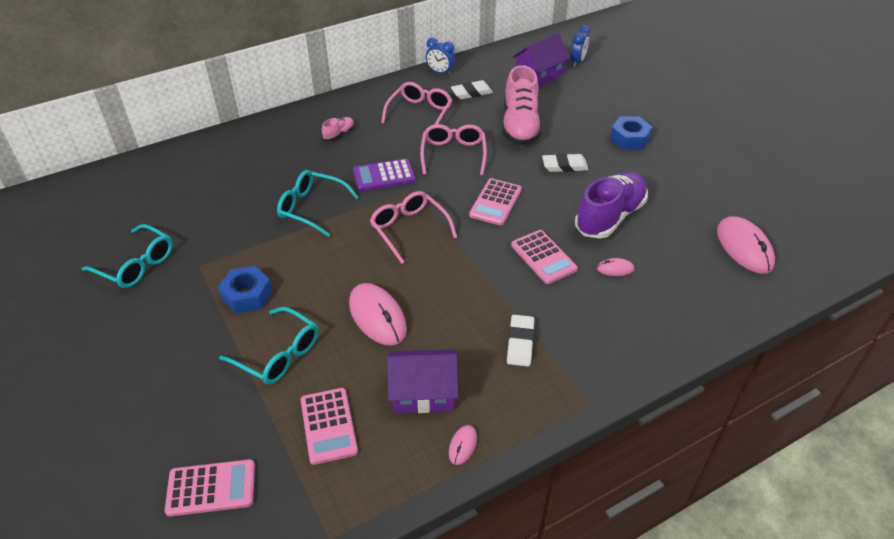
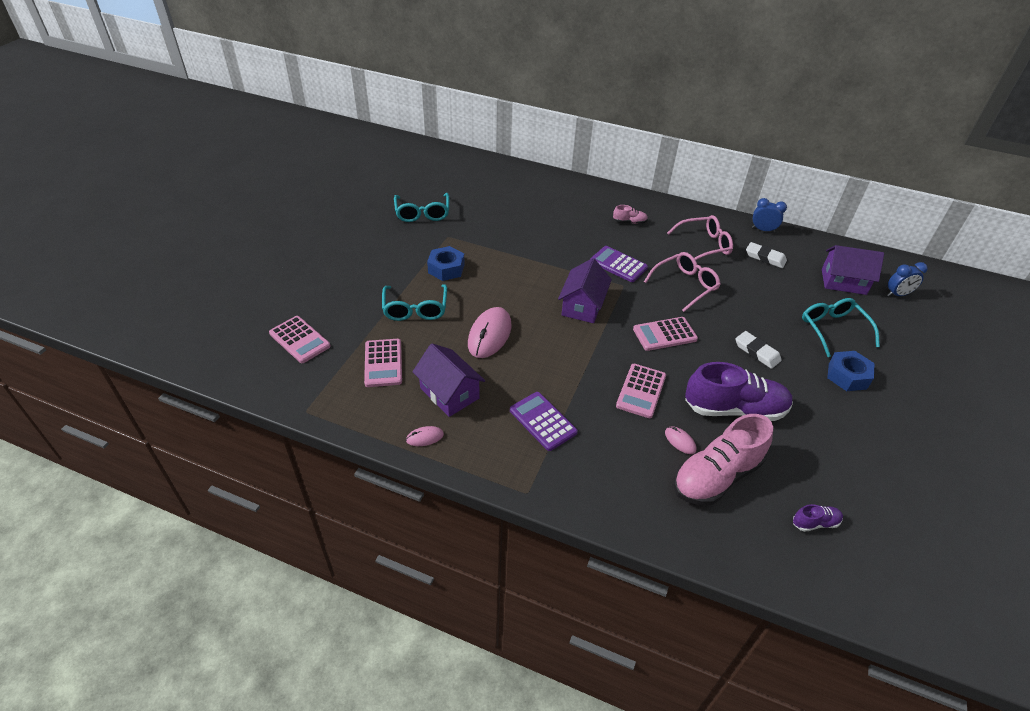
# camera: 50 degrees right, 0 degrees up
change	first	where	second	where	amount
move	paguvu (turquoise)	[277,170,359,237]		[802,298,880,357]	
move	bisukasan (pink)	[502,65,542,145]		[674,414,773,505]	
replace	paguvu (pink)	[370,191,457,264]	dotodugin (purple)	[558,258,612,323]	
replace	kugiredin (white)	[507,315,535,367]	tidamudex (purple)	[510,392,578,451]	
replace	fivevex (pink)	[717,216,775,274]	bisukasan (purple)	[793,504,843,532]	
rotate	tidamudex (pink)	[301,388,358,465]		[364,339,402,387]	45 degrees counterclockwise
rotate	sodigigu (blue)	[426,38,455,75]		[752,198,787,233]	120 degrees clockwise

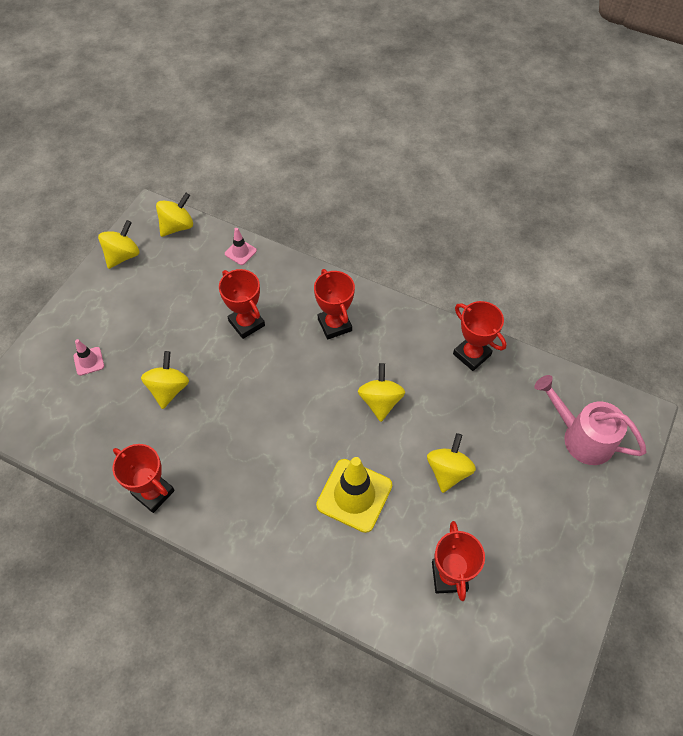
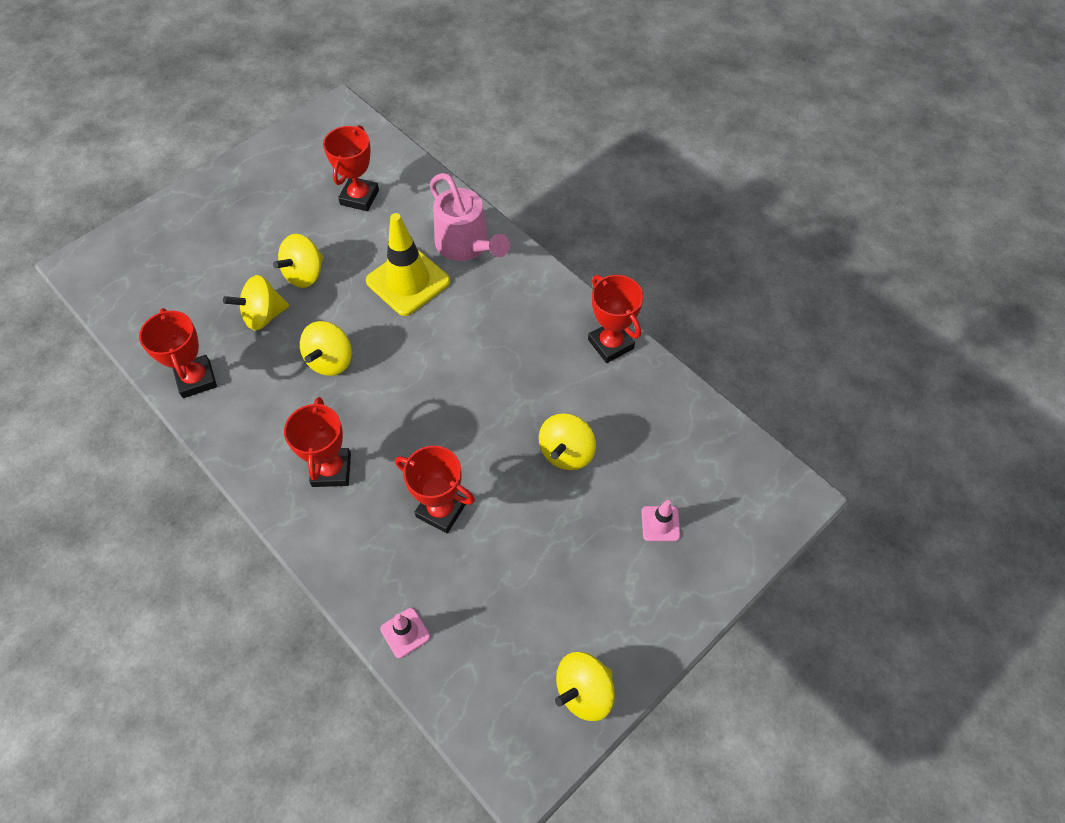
# camera: 160 degrees left, 0 degrees up
change	first	where	second	where	amount
move	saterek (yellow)	[156,193,193,237]		[223,275,289,331]	
move	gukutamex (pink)	[534,375,646,465]		[430,173,510,261]	
rotate	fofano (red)	[219,269,265,339]		[395,446,475,533]	45 degrees counterclockwise

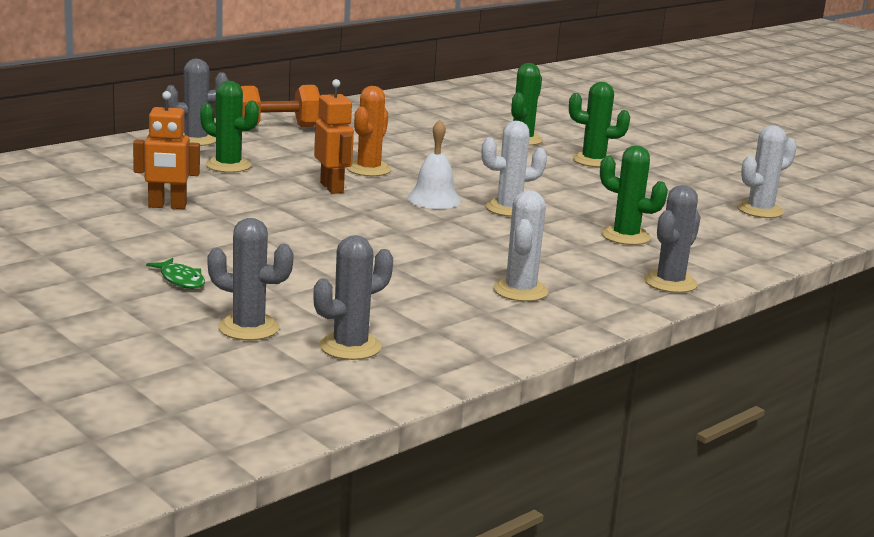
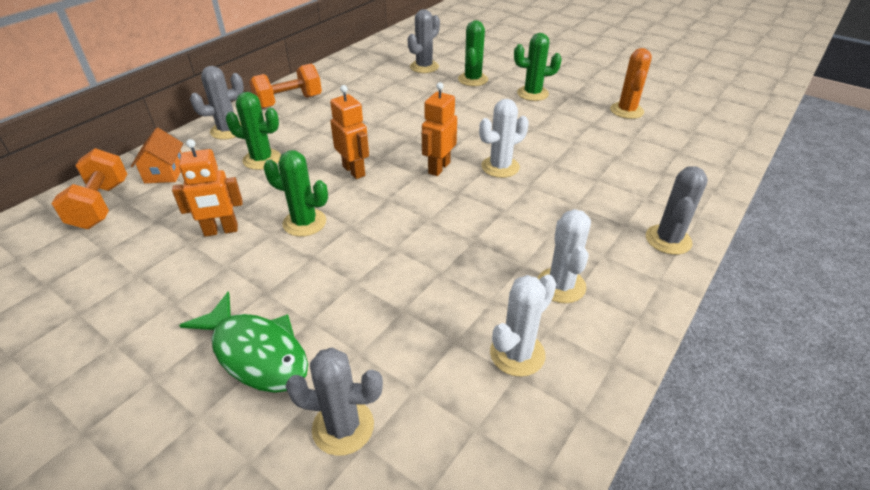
# camera: 10 degrees left, 20 degrees up
change	first	where	second	where	amount
insert			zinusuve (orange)	[51,148,127,229]	
insert			dotodugin (orange)	[131,128,183,183]	
move	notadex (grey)	[313,235,393,360]		[408,9,440,73]	
move	notadex (orange)	[347,86,391,176]		[610,48,652,119]	
move	notadex (green)	[600,145,668,245]		[264,150,328,237]	
move	notadex (white)	[737,125,797,218]		[490,274,556,377]	
replace	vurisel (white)	[407,120,461,209]	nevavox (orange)	[422,82,457,176]	
resize	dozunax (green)	[146,258,205,289]		[179,291,308,393]	x2.01

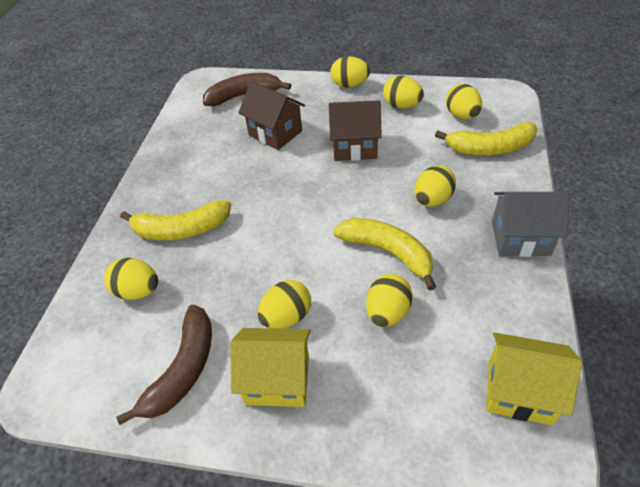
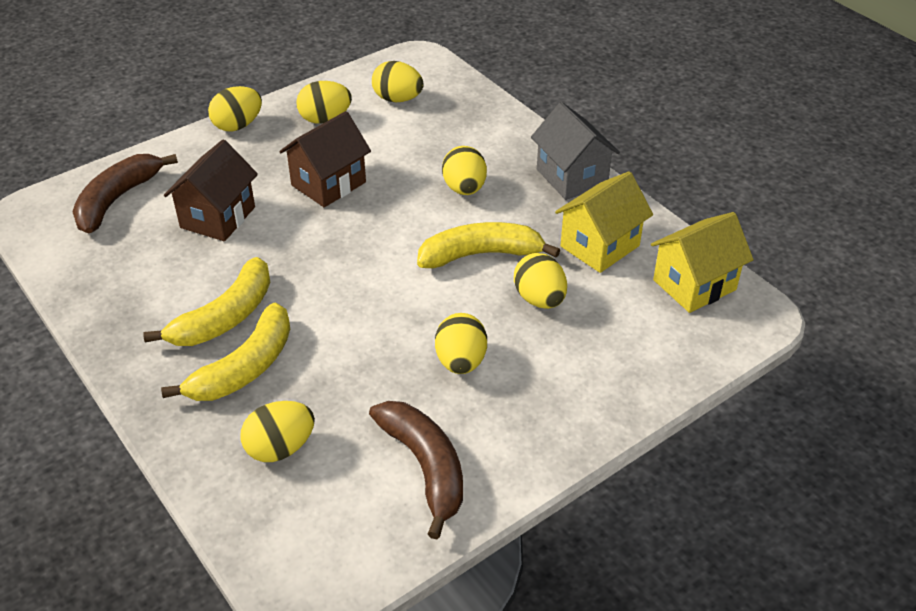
# camera: 50 degrees left, 5 degrees down
change	first	where	second	where	amount
move	dotodugin (yellow)	[230,328,311,407]		[555,171,653,273]	
move	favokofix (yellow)	[435,122,538,155]		[143,257,270,346]	
rotate	dotodugin (brown)	[238,81,305,150]		[164,139,258,241]	60 degrees counterclockwise
rotate	dotodugin (grey)	[492,192,569,257]		[531,102,620,200]	75 degrees counterclockwise

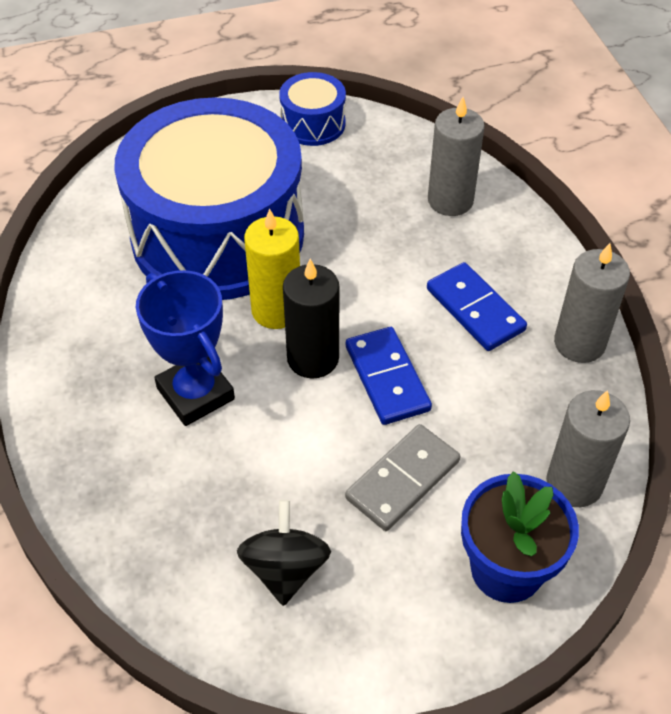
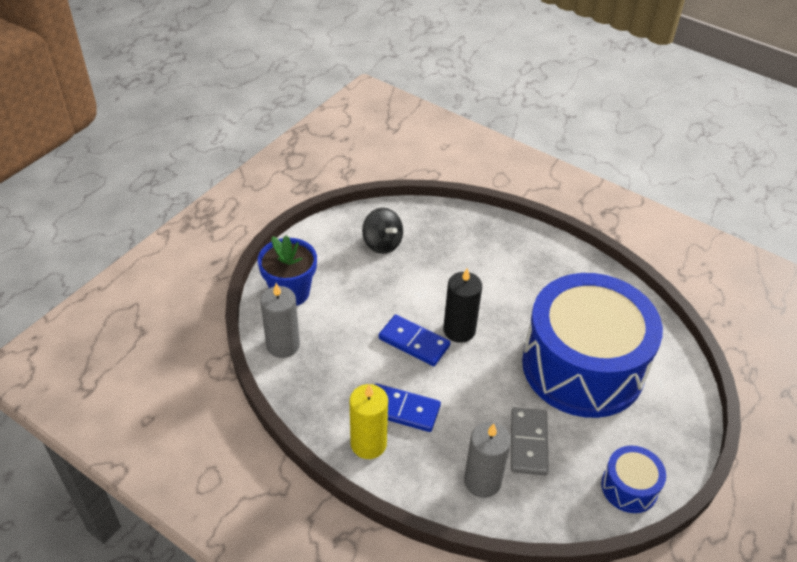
# camera: 140 degrees right, 5 degrees down
change	first	where	second	where	amount
delete	fofano (blue)	[136,270,235,426]			
delete	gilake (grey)	[554,243,630,363]			
move	gilake (yellow)	[244,209,300,329]		[350,384,388,459]	
move	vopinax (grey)	[345,424,460,531]		[511,407,549,475]	

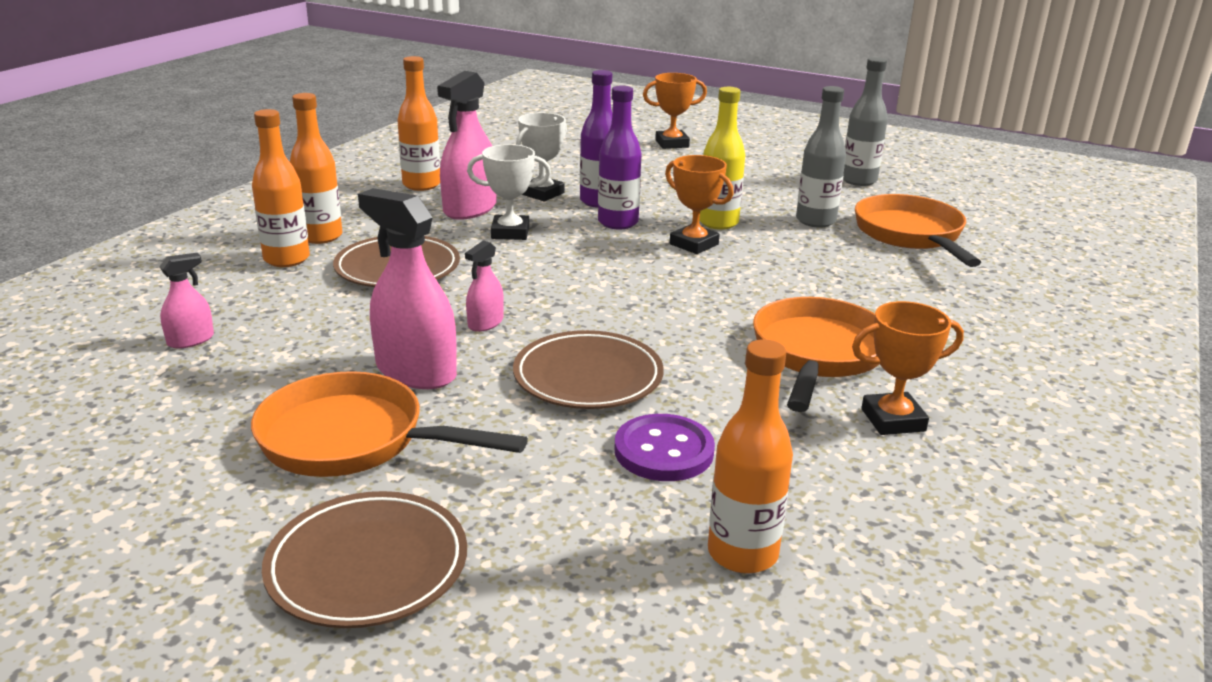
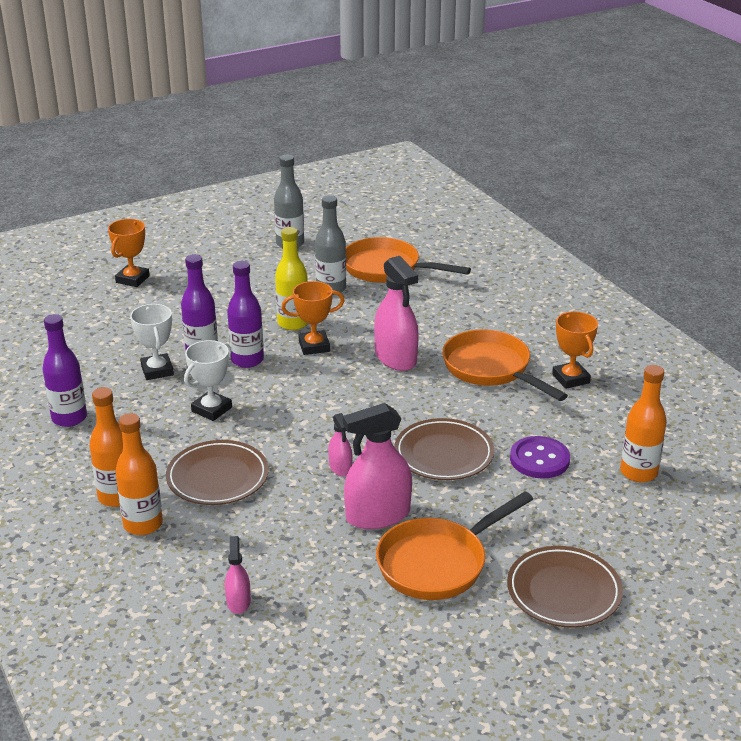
# camera: 55 degrees left, 5 degrees up
change	first	where	second	where	amount
move	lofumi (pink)	[437,71,497,220]		[374,256,419,371]	
recolor	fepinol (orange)	[397,56,440,191]	fepinol (purple)	[42,314,87,427]	
rotate	fofano (orange)	[852,301,964,435]		[552,311,598,389]	45 degrees counterclockwise

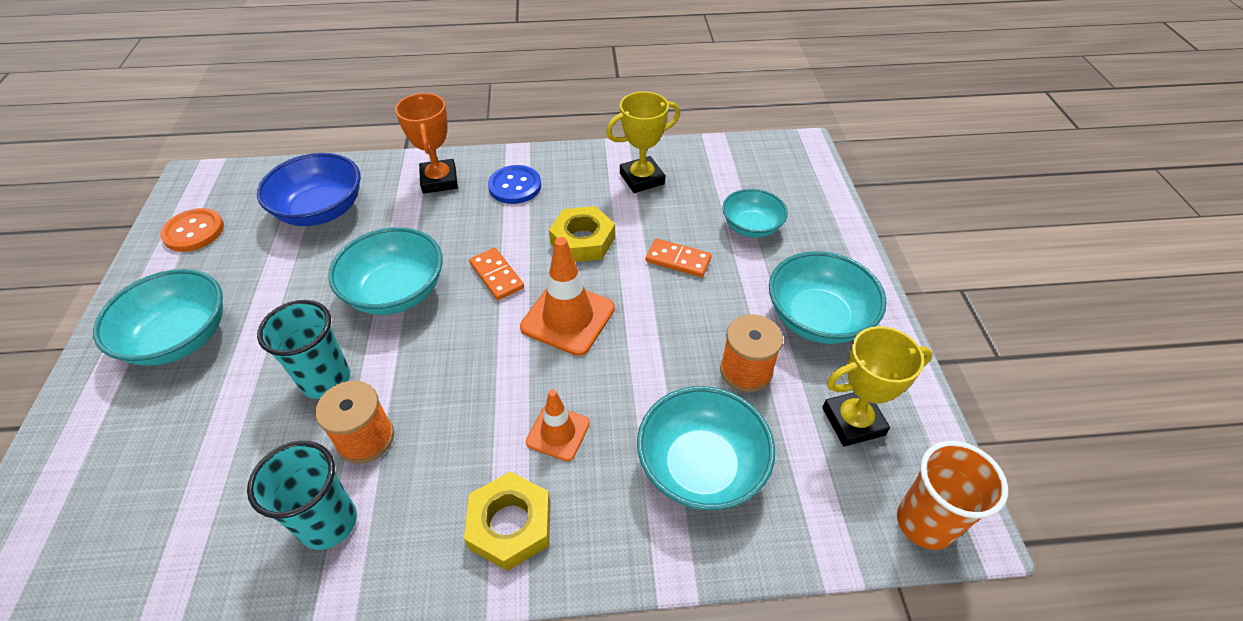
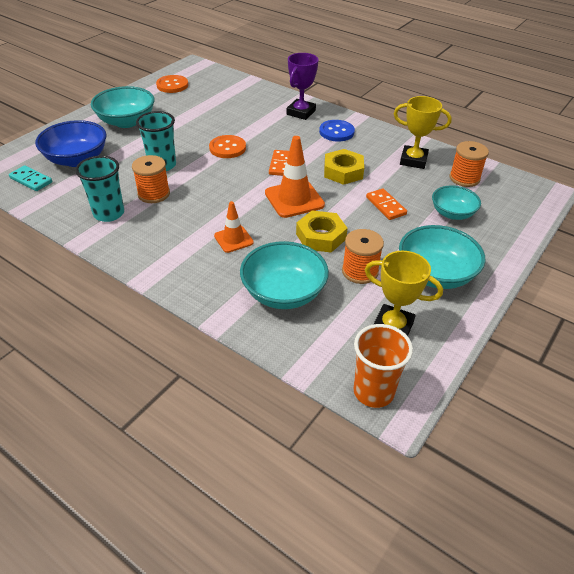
# camera: 40 degrees right, 5 degrees down
change	first	where	second	where	amount
insert			vopinax (turquoise)	[9,165,52,191]	
insert			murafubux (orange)	[449,141,489,187]	
move	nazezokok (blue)	[257,153,361,226]		[35,120,107,167]	
move	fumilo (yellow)	[464,472,550,571]		[296,211,348,253]	
replace	nazezokok (turquoise)	[328,227,443,315]	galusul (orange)	[209,135,246,158]	
recolor	fofano (orange)	[395,93,458,194]	fofano (purple)	[286,53,319,120]	

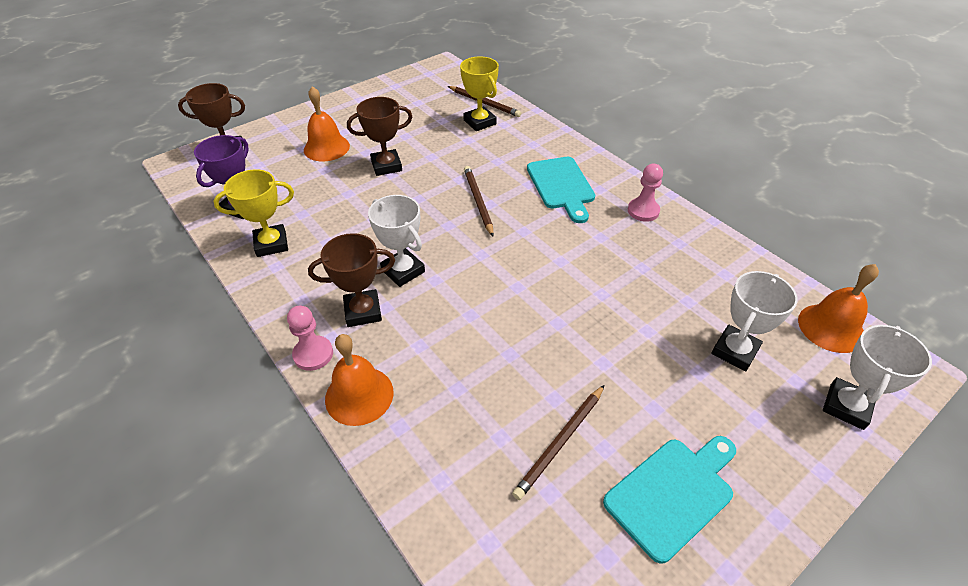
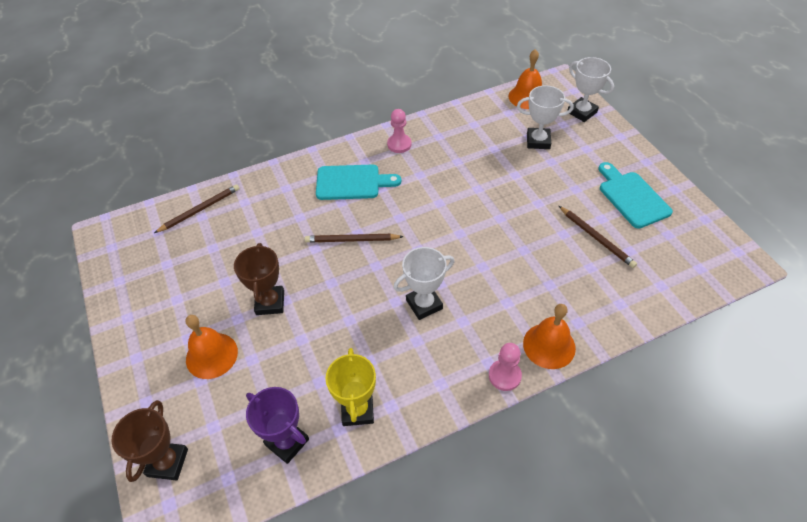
# camera: 75 degrees left, 5 degrees up
change	first	where	second	where	amount
delete	fofano (brown)	[308,233,395,327]			
delete	fofano (yellow)	[460,56,499,131]			
rotate	fofano (white)	[711,271,798,371]		[517,85,574,149]	45 degrees counterclockwise

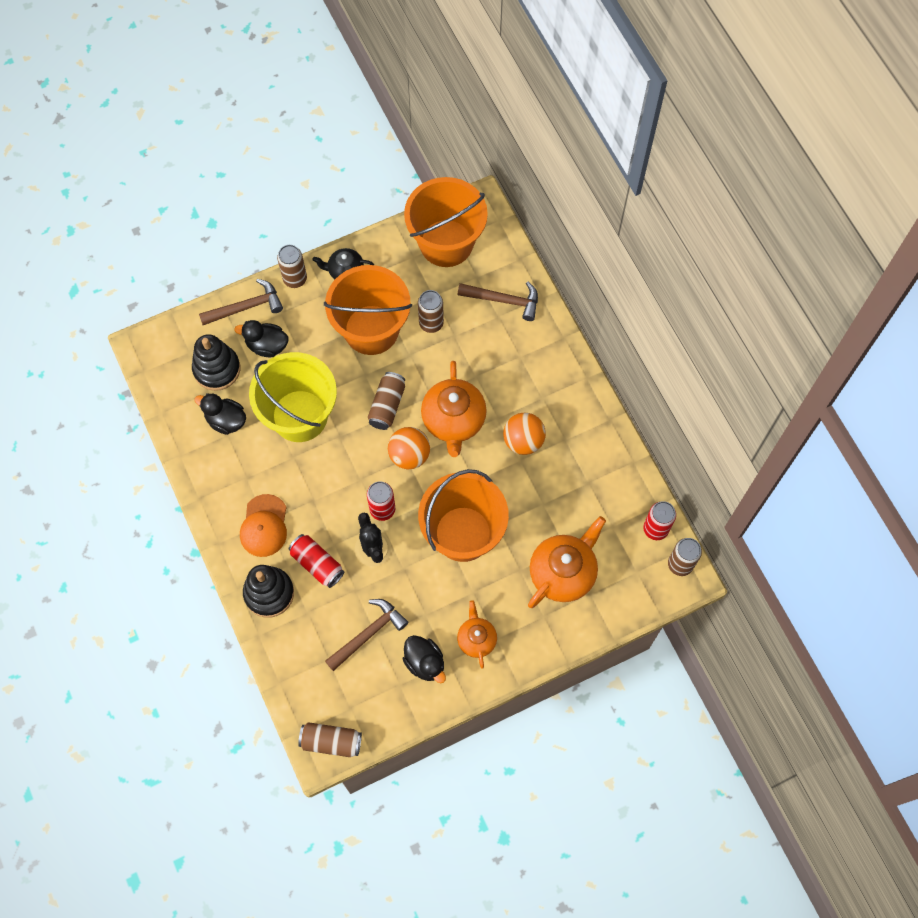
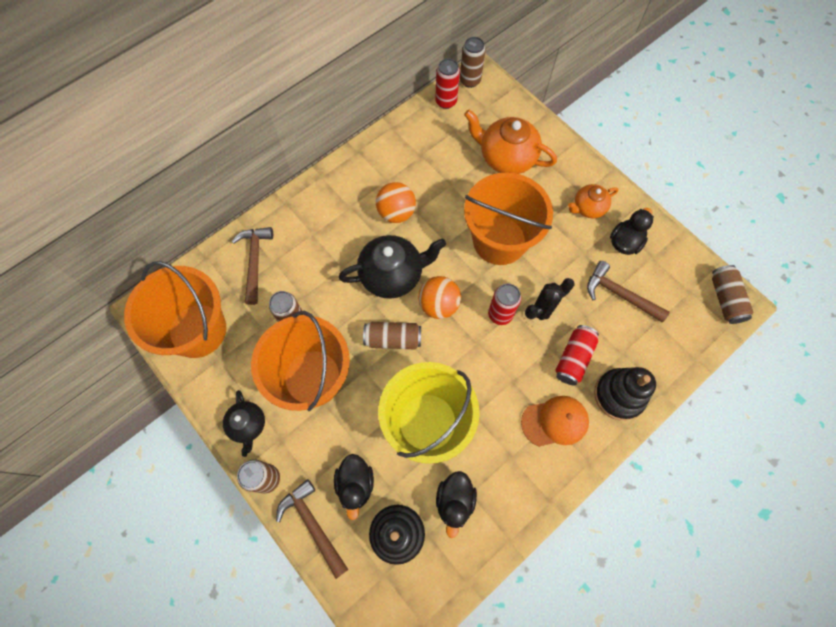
# camera: 105 degrees left, 0 degrees up
change	first	where	second	where	amount
recolor	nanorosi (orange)	[421,361,487,457]	nanorosi (black)	[338,235,446,299]	

